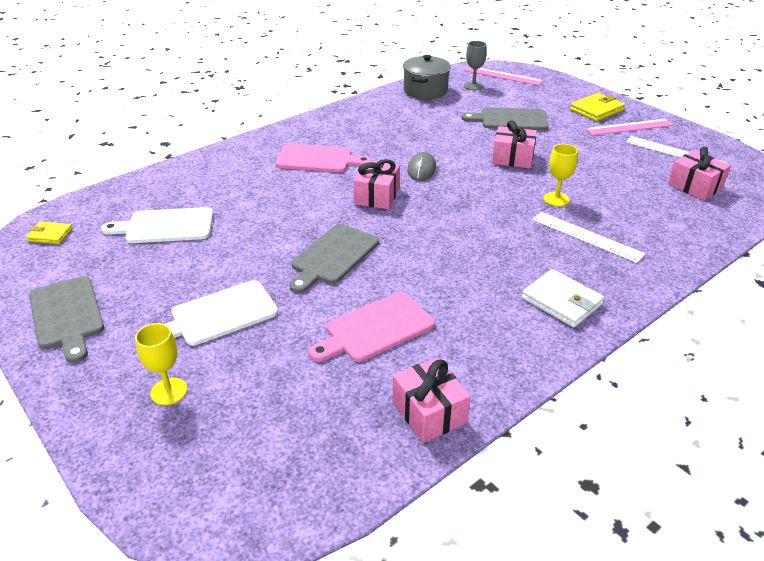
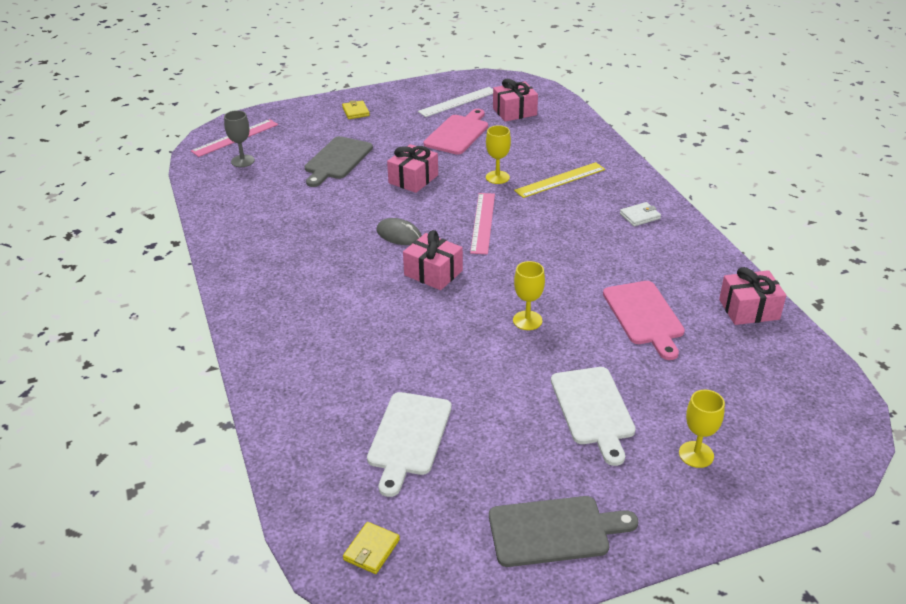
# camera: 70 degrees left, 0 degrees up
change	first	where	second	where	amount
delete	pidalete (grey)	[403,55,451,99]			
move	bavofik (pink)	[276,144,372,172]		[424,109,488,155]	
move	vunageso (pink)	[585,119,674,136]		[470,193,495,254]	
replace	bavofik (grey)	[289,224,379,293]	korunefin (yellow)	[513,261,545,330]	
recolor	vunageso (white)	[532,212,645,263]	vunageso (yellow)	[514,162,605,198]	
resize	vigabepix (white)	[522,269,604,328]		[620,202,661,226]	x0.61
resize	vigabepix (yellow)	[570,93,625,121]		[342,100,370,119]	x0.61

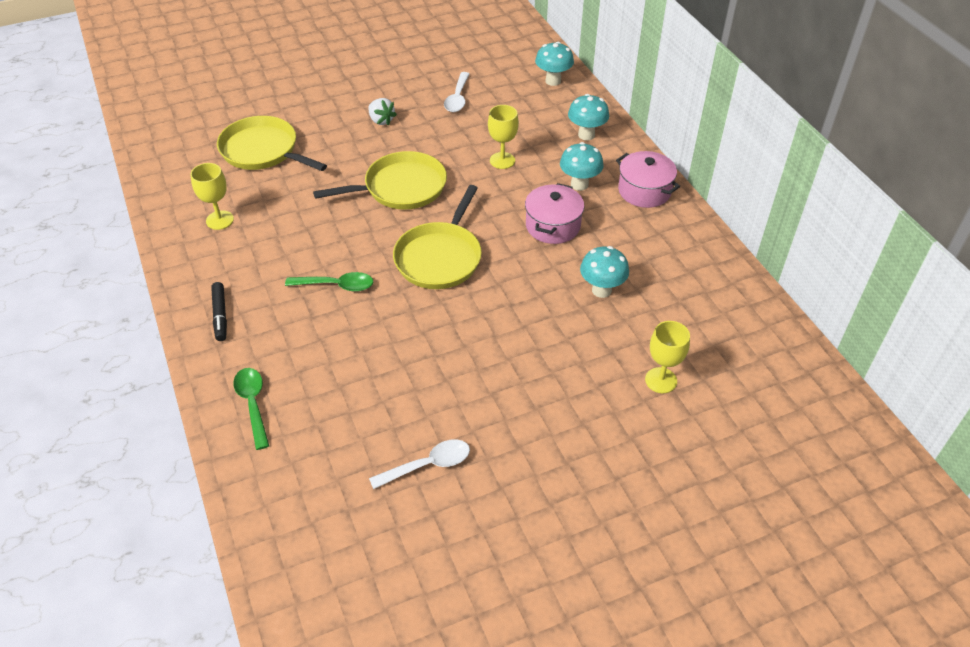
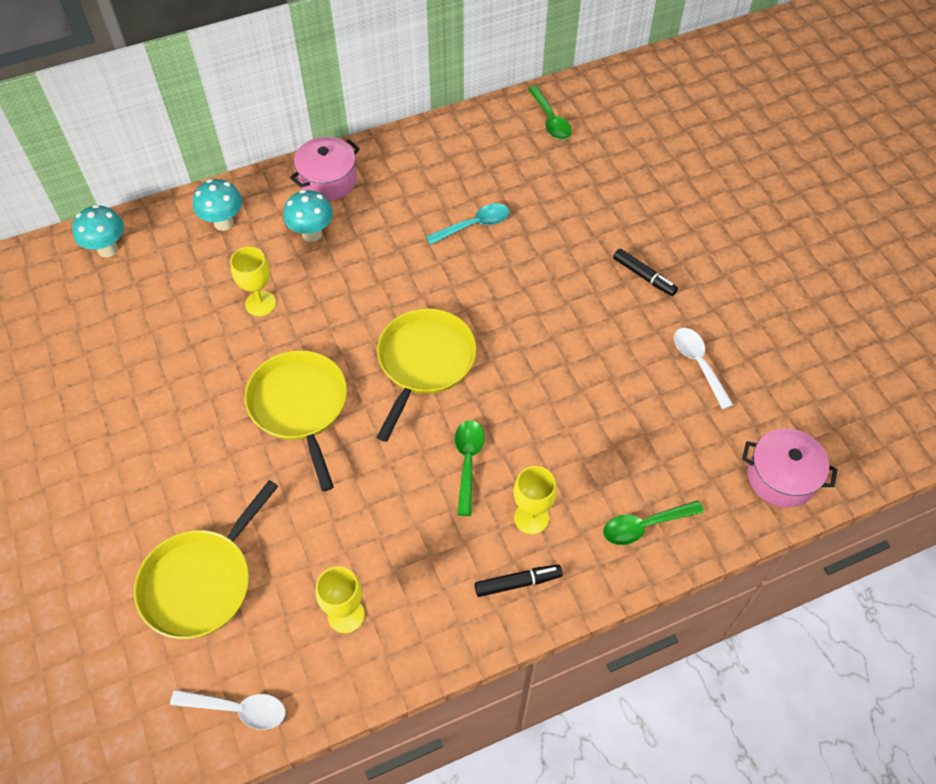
# camera: 90 degrees left, 10 degrees up
change	first	where	second	where	amount
delete	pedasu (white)	[368,98,397,126]			
insert			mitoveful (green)	[528,86,572,140]	
insert			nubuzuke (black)	[613,249,678,296]	
move	mitoveful (white)	[444,72,470,112]		[170,690,286,730]	
move	pidalete (pink)	[525,183,584,244]		[742,428,838,508]	
move	korunefin (yellow)	[645,321,690,393]		[514,466,557,534]	
replace	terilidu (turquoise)	[580,246,629,298]	mitoveful (turquoise)	[426,203,510,245]	
rotate	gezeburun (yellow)	[393,185,482,289]		[377,308,477,442]	90 degrees counterclockwise

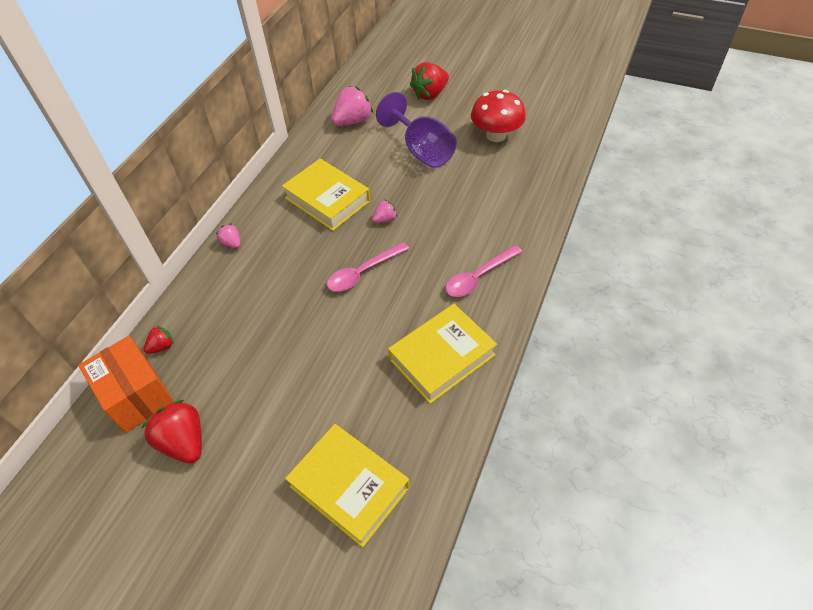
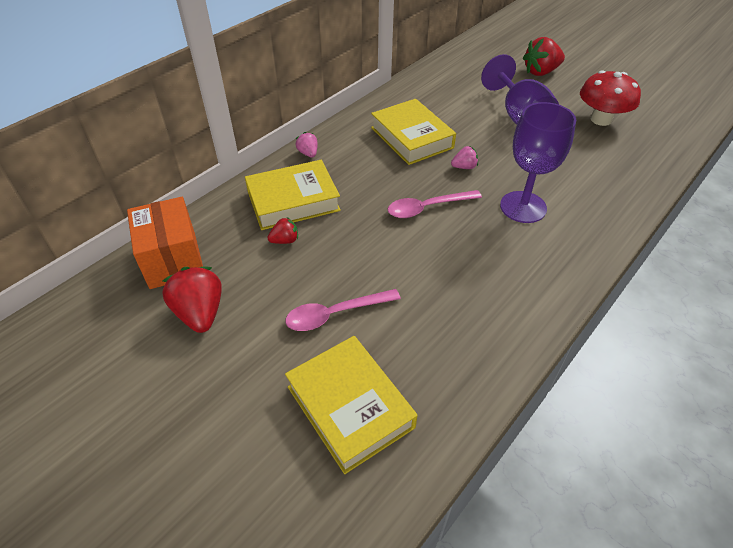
# camera: 15 degrees right, 5 degrees down
change	first	where	second	where	amount
delete	pedasu (pink)	[331,86,373,126]			
insert			korunefin (purple)	[500,102,576,223]	
move	pedasu (red)	[144,325,174,354]		[267,217,298,244]	
move	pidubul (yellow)	[388,304,497,404]		[245,160,341,230]	
move	mitoveful (pink)	[446,245,522,297]		[285,289,401,331]	

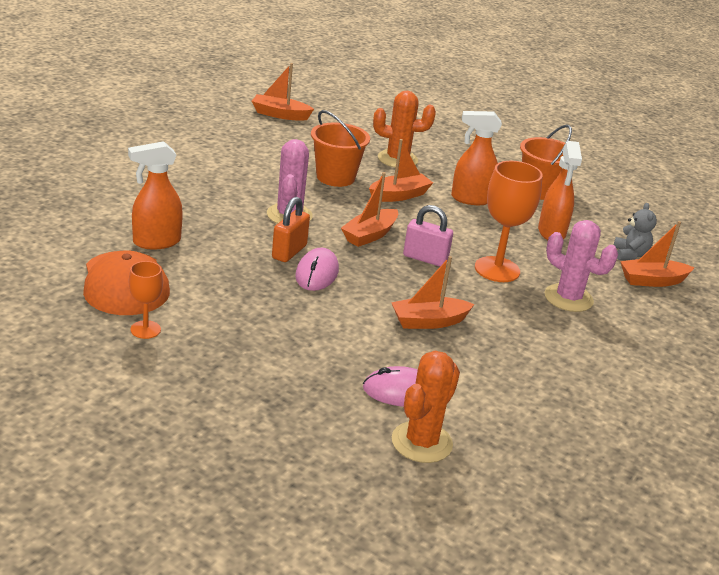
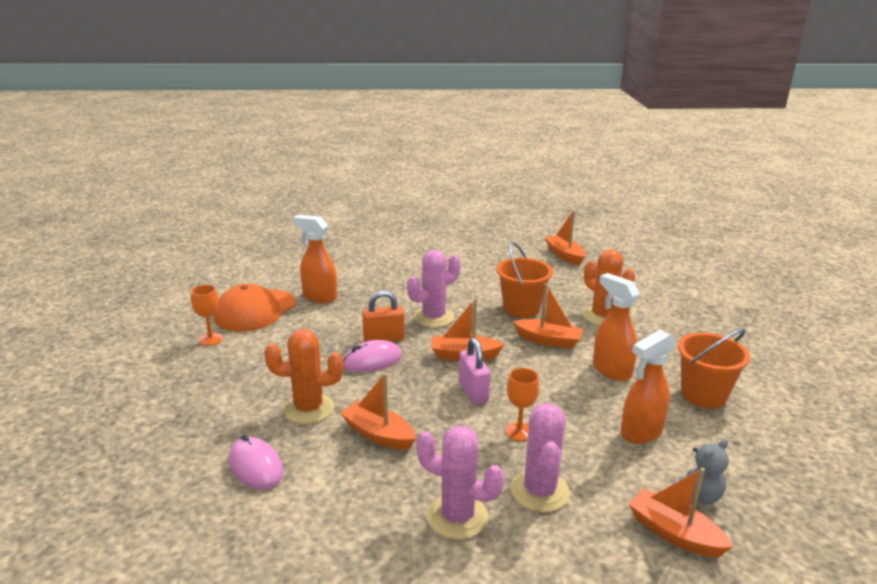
# camera: 55 degrees right, 5 degrees down
change	first	where	second	where	amount
insert			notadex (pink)	[416,426,505,540]	
move	notadex (orange)	[392,351,460,463]		[264,329,343,424]	
resize	korunefin (orange)	[475,161,543,282]		[505,368,539,441]	x0.56

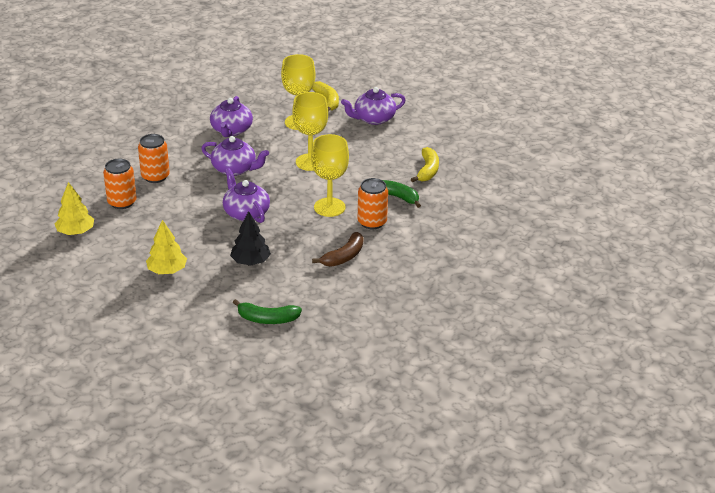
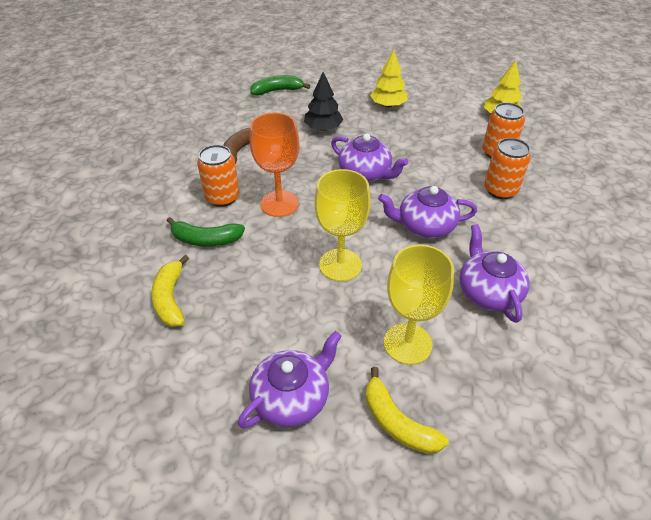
# camera: 160 degrees right, 10 degrees up
change	first	where	second	where	amount
recolor	korunefin (yellow)	[311,134,349,217]	korunefin (orange)	[250,112,300,217]	

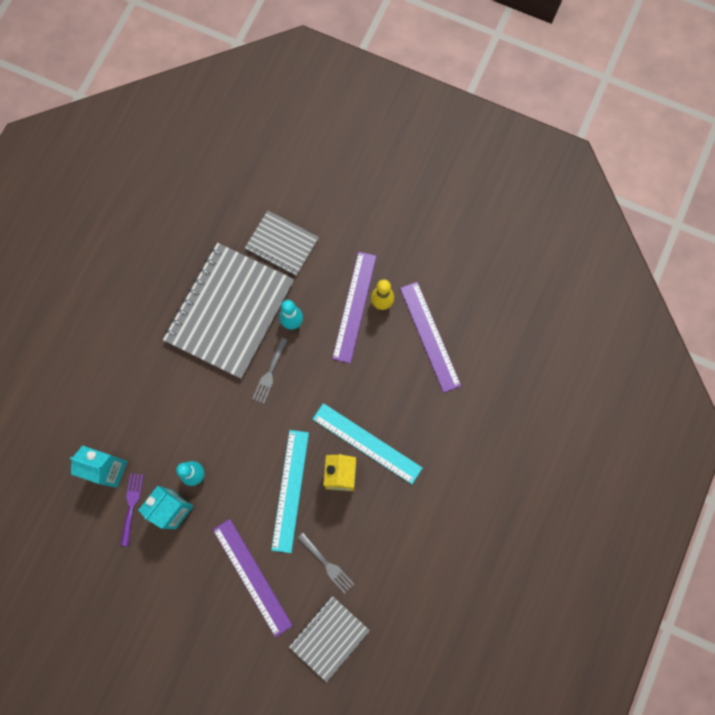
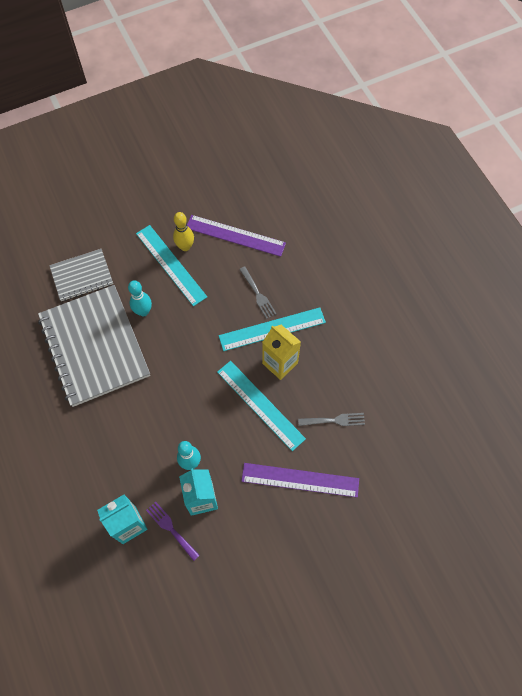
# camera: 50 degrees left, 10 degrees down
change	first	where	second	where	amount
delete	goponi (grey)	[289,596,370,682]			
move	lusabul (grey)	[252,337,288,404]		[239,266,277,319]	
recolor	vunageso (purple)	[332,252,377,363]	vunageso (turquoise)	[136,225,207,306]	

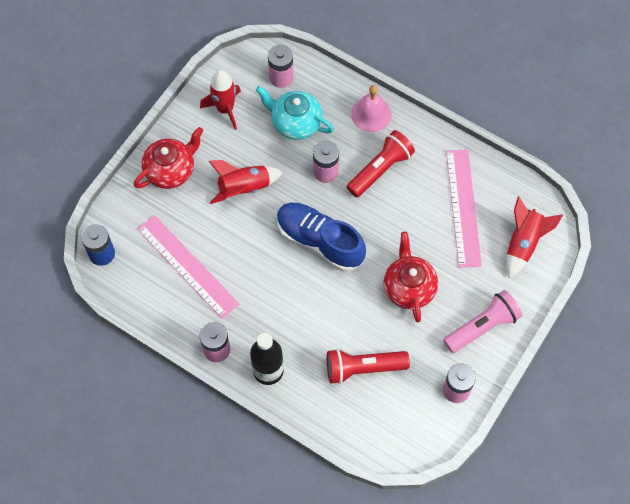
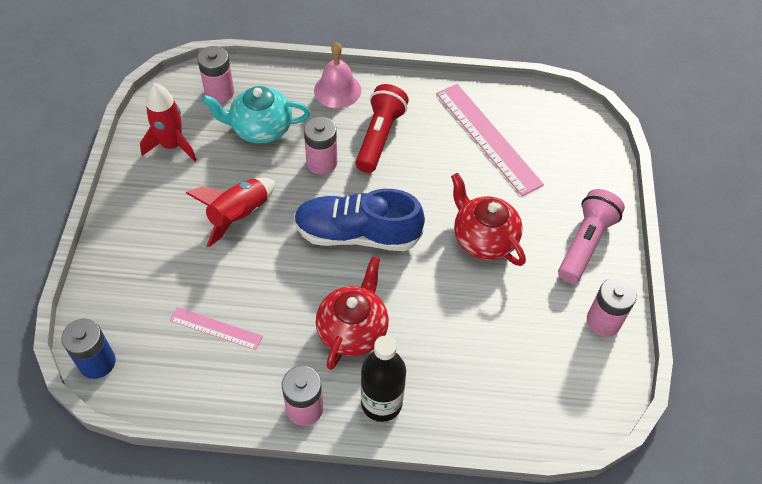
# camera: 30 degrees left, 10 degrees down
change	first	where	second	where	amount
delete	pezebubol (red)	[327,349,410,384]			
delete	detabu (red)	[506,196,563,278]			
move	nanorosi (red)	[134,127,204,189]		[315,256,389,370]	
resize	vunageso (pink)	[137,215,239,319]		[170,307,263,350]	x0.54

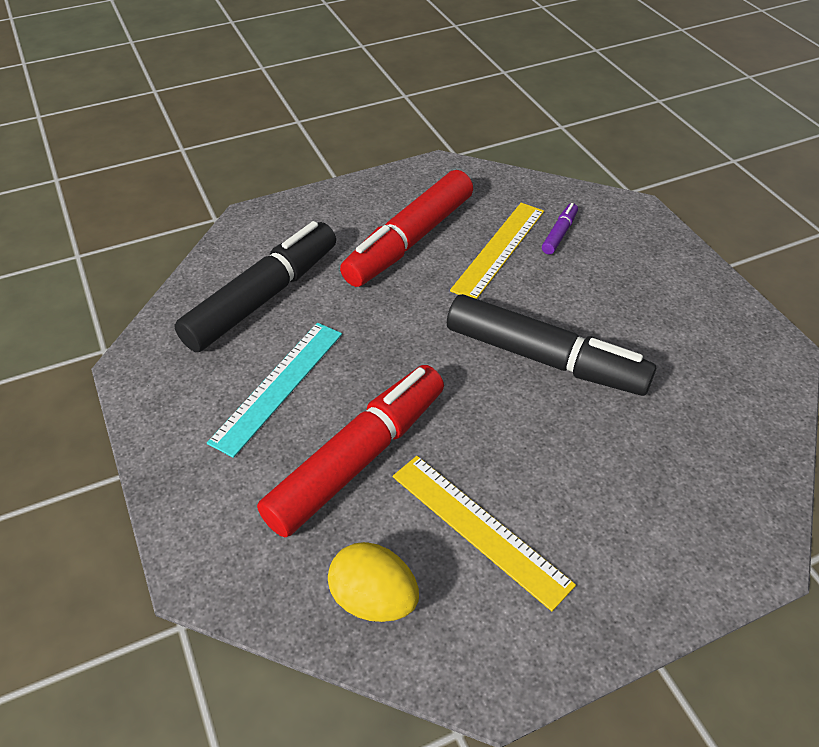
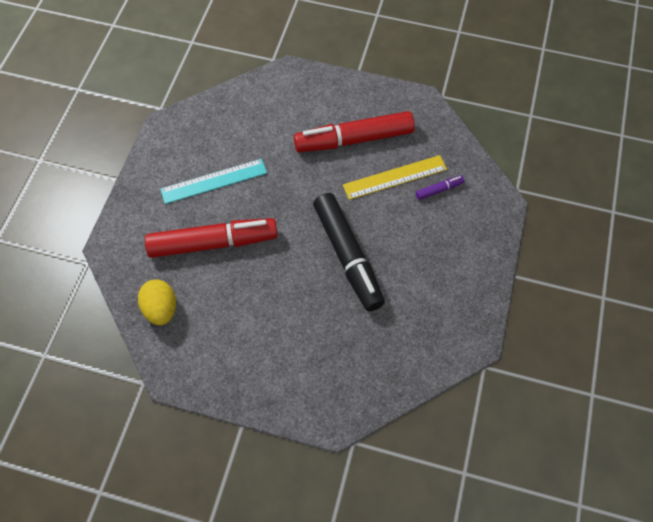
# camera: 40 degrees right, 15 degrees up
change	first	where	second	where	amount
delete	nubuzuke (black)	[174,221,336,352]			
delete	vunageso (yellow)	[393,456,576,611]			

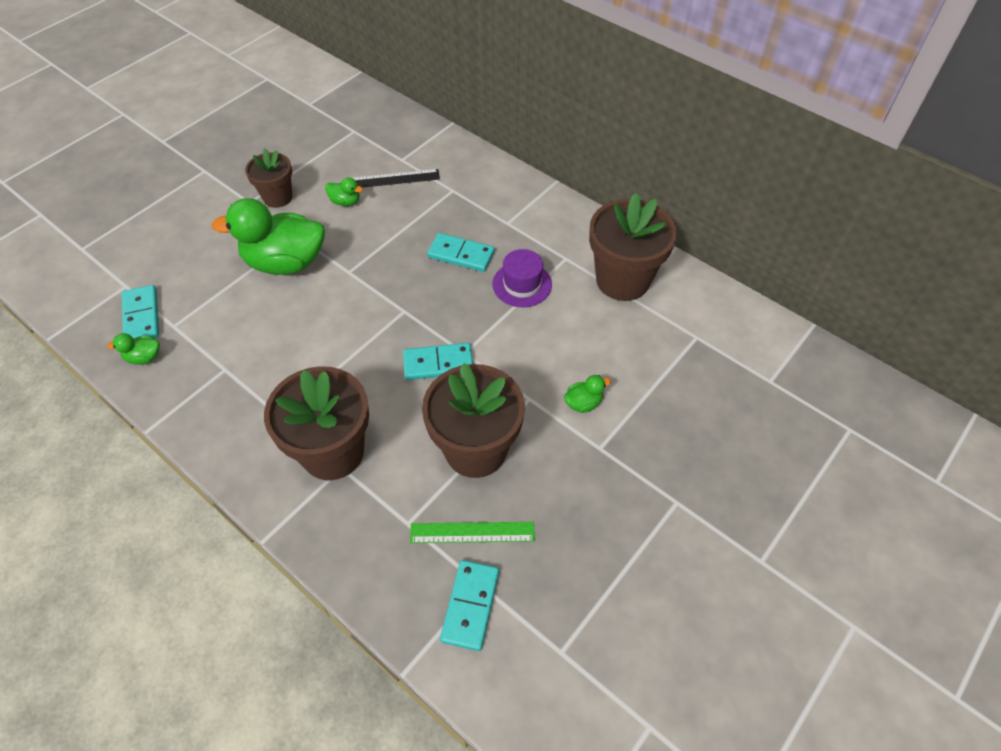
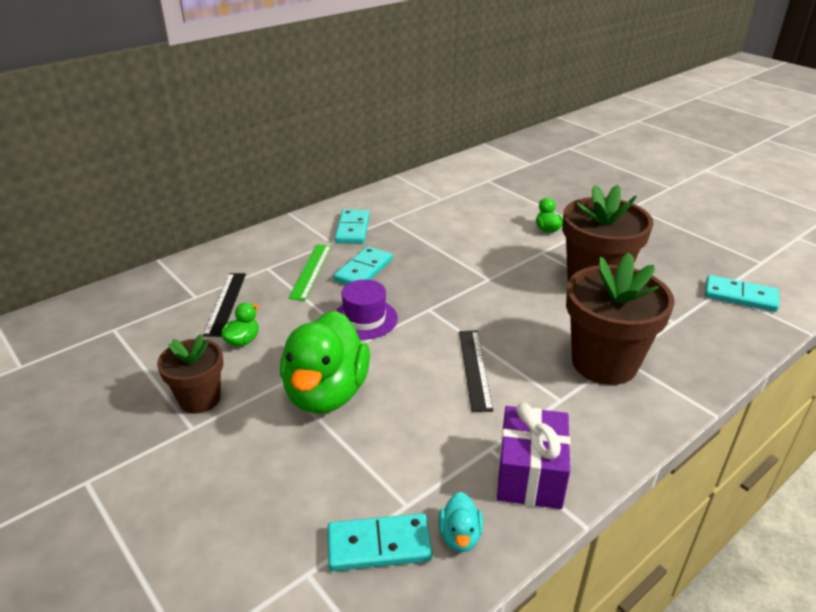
# camera: 80 degrees left, 20 degrees down
change	first	where	second	where	amount
delete	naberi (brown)	[589,193,677,301]			
insert			vunageso (black)	[459,331,493,412]	
insert			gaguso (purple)	[497,403,571,509]	
move	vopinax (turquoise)	[403,343,473,380]		[335,209,370,244]	
move	vunageso (green)	[410,522,535,543]		[288,244,332,301]	
move	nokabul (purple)	[492,249,552,307]		[336,279,398,340]	
recolor	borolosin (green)	[107,333,160,365]	borolosin (turquoise)	[438,492,483,552]	

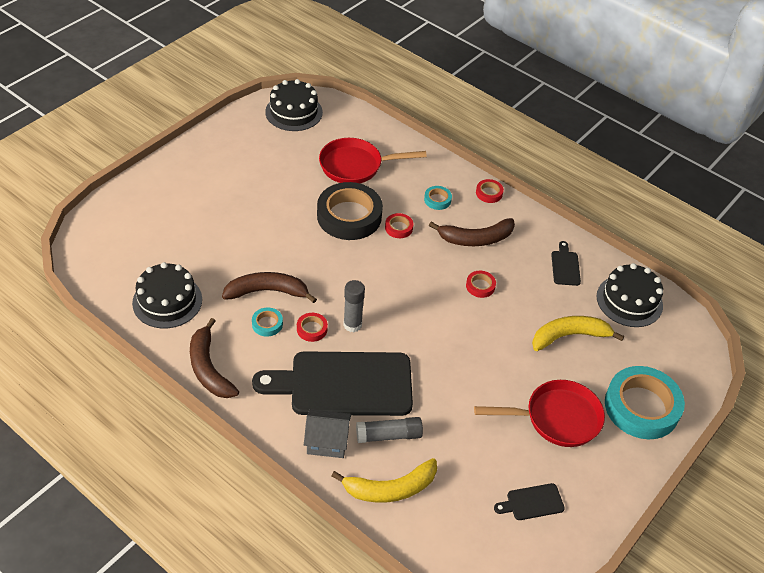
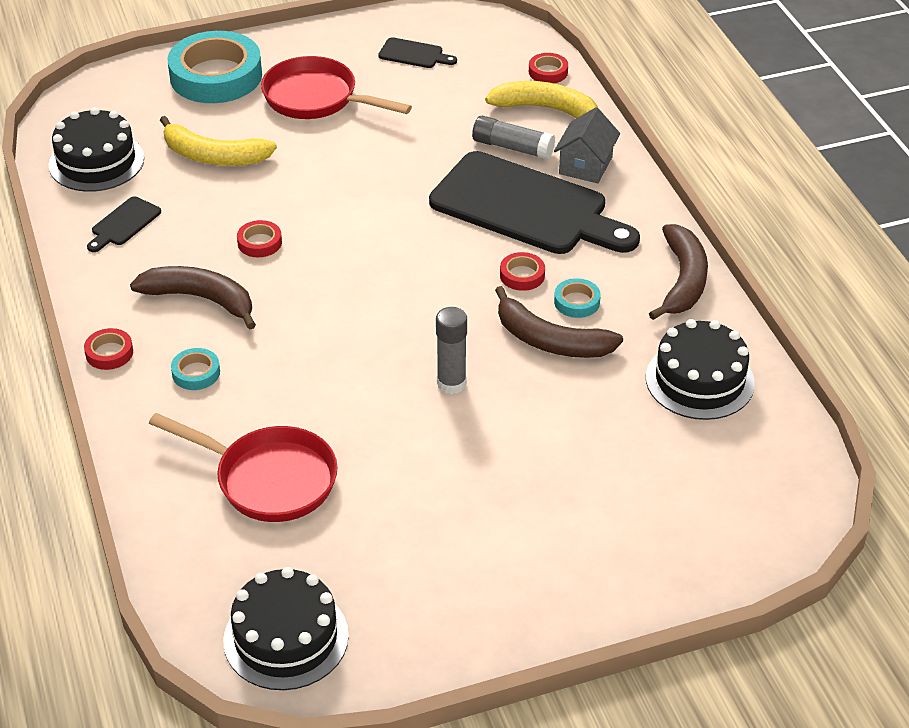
# camera: 145 degrees left, 5 degrees down
change	first	where	second	where	amount
delete	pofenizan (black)	[317,182,383,240]			
move	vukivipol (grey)	[343,280,365,332]		[436,307,467,394]	
move	pofenizan (red)	[385,213,413,238]		[529,53,568,83]	
rotate	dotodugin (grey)	[304,409,351,458]		[554,107,620,183]	75 degrees clockwise

